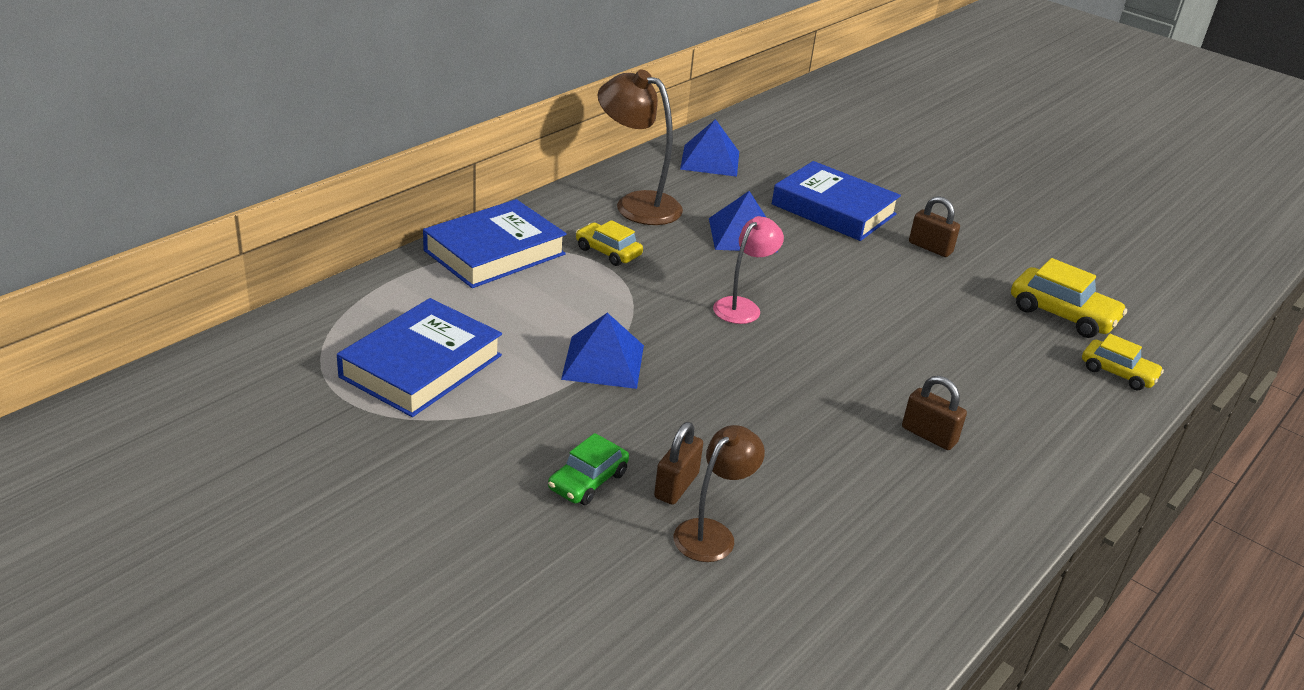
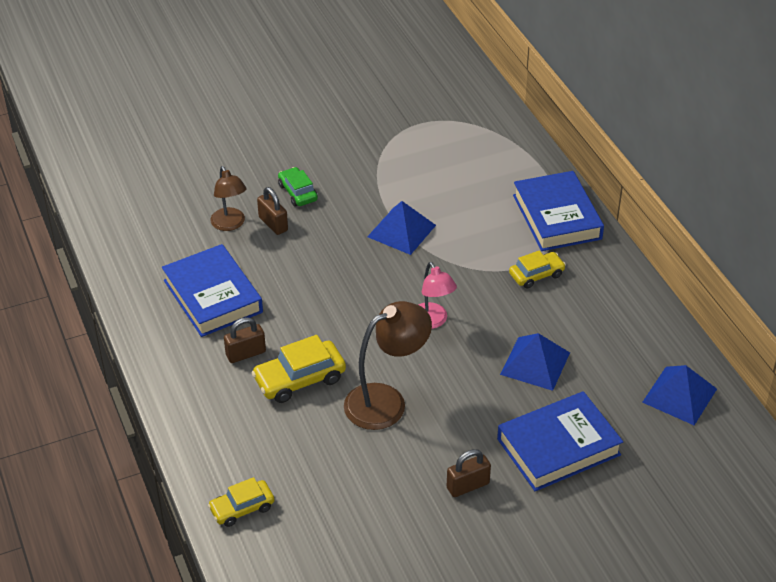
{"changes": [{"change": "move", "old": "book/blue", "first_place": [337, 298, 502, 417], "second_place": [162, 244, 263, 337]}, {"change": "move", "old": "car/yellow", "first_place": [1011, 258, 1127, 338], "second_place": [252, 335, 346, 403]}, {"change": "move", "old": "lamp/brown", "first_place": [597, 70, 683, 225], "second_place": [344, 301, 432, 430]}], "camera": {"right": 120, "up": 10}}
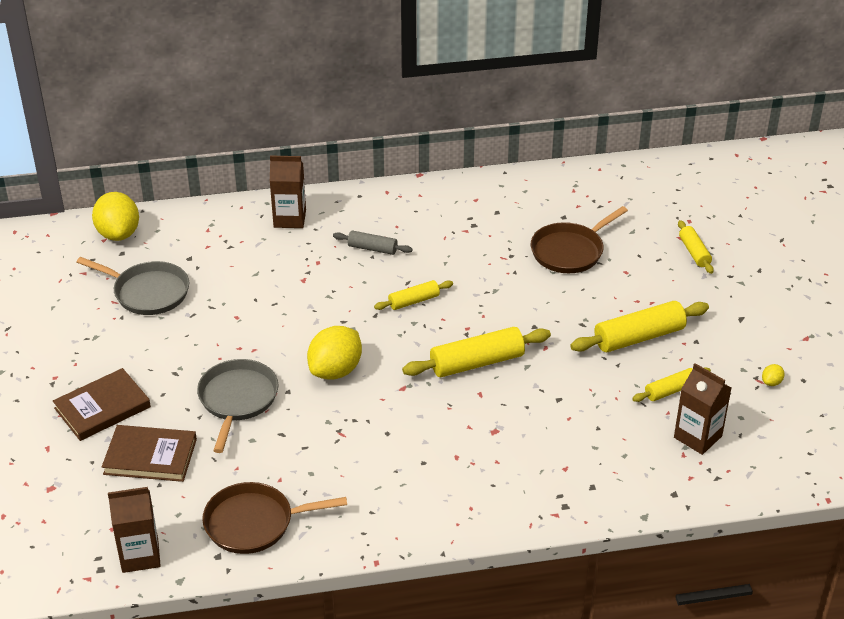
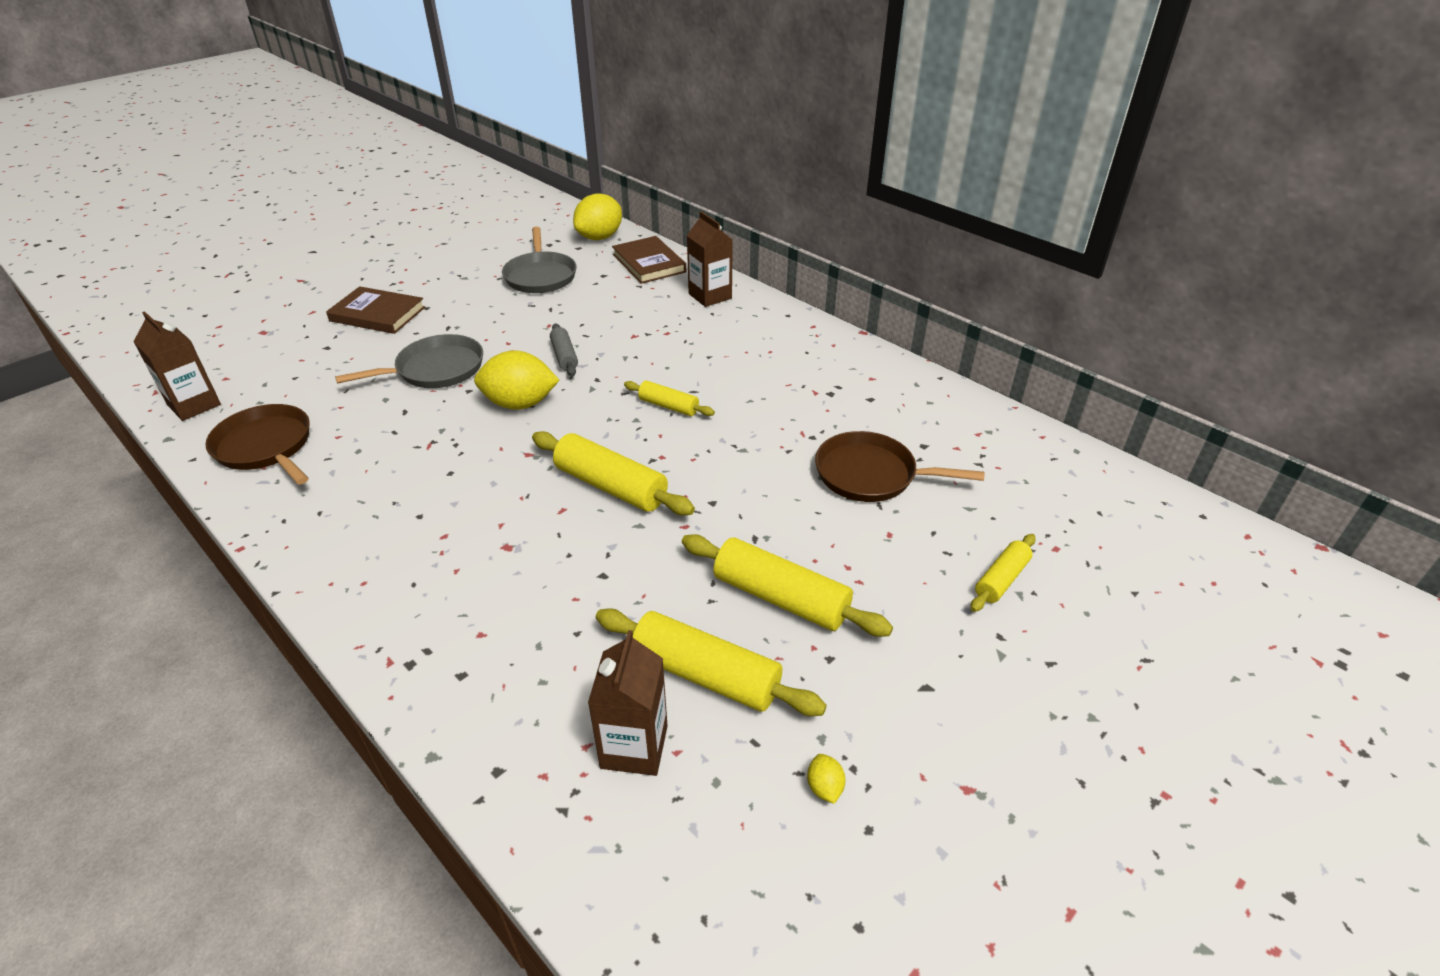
{"changes": [{"change": "move", "old": "rolling pin/grey", "first_place": [333, 231, 413, 255], "second_place": [550, 323, 578, 376]}, {"change": "resize", "old": "rolling pin/yellow", "first_place": [632, 368, 711, 402], "second_place": [596, 608, 827, 716], "factor": 1.74}, {"change": "move", "old": "book/brown", "first_place": [102, 425, 197, 482], "second_place": [612, 236, 686, 284]}, {"change": "rotate", "old": "lemon/yellow", "first_place": [762, 364, 784, 386], "second_place": [807, 754, 846, 804], "degrees": 75}], "camera": {"right": 55, "up": 0}}
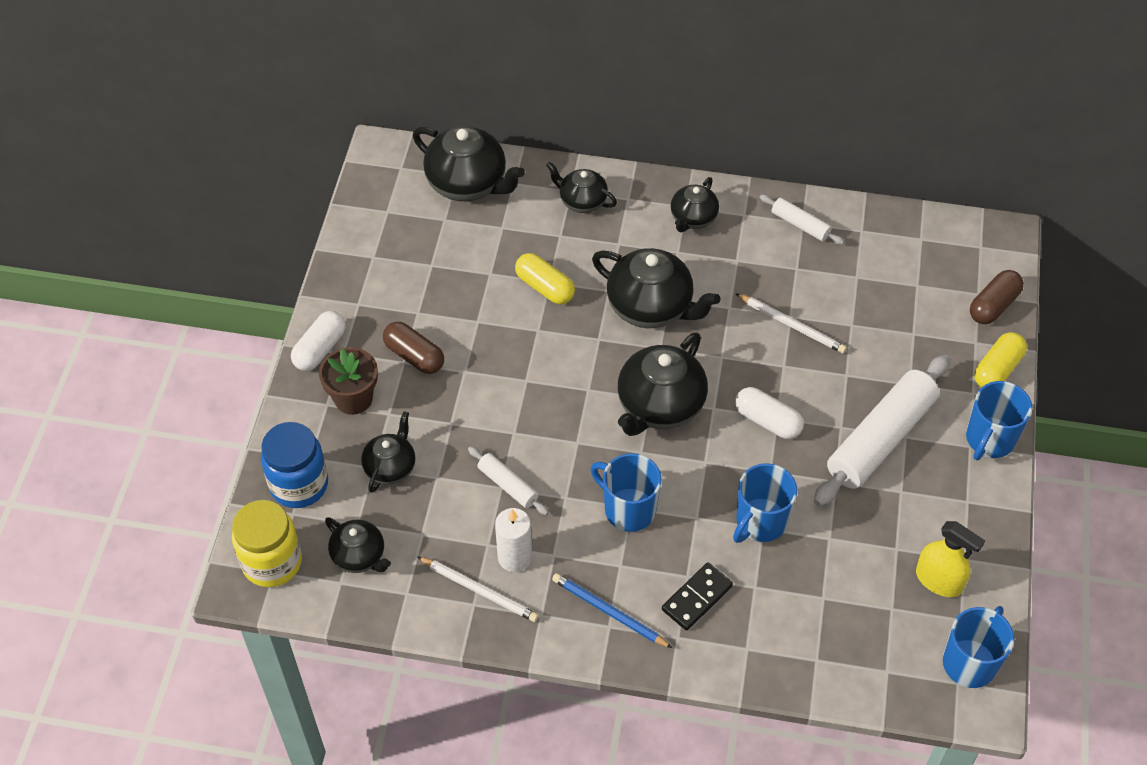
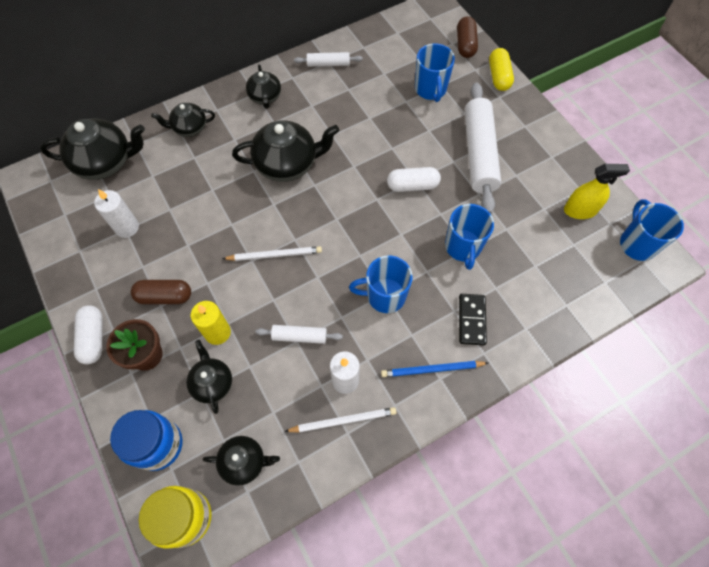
{"changes": [{"change": "insert", "new": "candle/white", "second_place": [94, 189, 139, 238]}, {"change": "insert", "new": "candle/yellow", "second_place": [191, 301, 231, 345]}, {"change": "move", "old": "pencil/white", "first_place": [735, 293, 847, 353], "second_place": [222, 246, 322, 261]}, {"change": "move", "old": "mug/blue", "first_place": [966, 381, 1032, 460], "second_place": [415, 43, 455, 102]}, {"change": "delete", "old": "capsule/yellow", "first_place": [515, 253, 575, 304]}, {"change": "delete", "old": "teapot/black", "first_place": [618, 332, 708, 436]}], "camera": {"right": -40, "up": 10}}
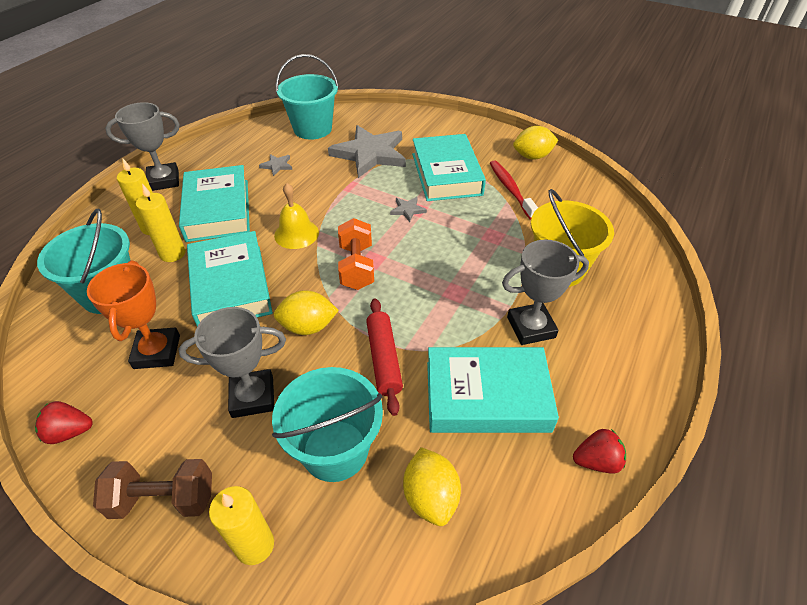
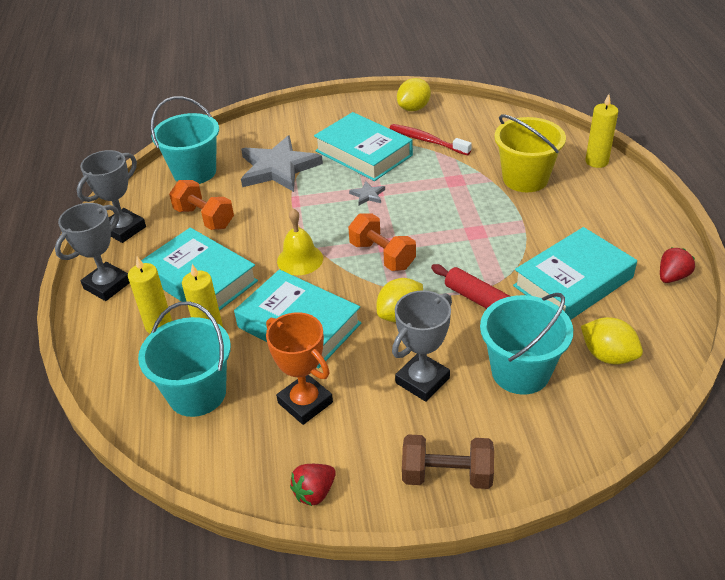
{"changes": [{"change": "move", "old": "trophy/grey", "first_place": [502, 240, 589, 345], "second_place": [77, 150, 146, 243]}, {"change": "replace", "old": "star/grey", "new": "dumbbell/orange", "first_place": [259, 154, 292, 176], "second_place": [169, 180, 234, 230]}, {"change": "rotate", "old": "dumbbell/brown", "first_place": [93, 459, 212, 519], "second_place": [402, 434, 494, 489], "degrees": 45}, {"change": "move", "old": "candle/yellow", "first_place": [209, 486, 274, 565], "second_place": [585, 94, 618, 168]}], "camera": {"right": -35, "up": -5}}
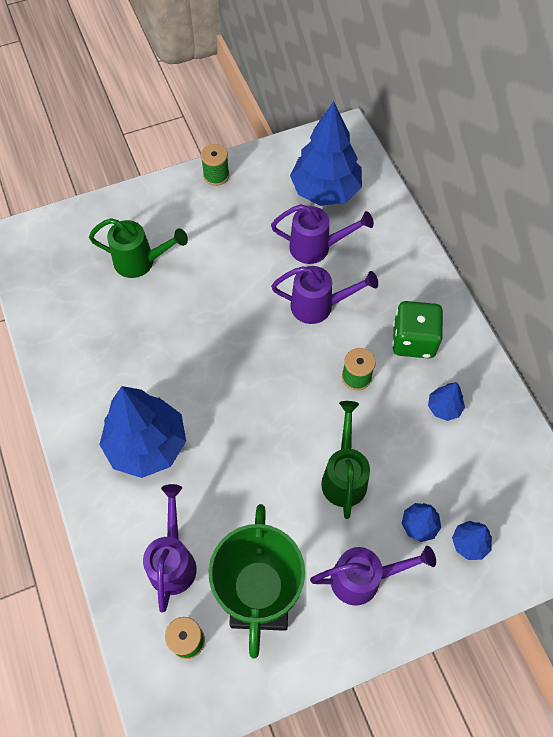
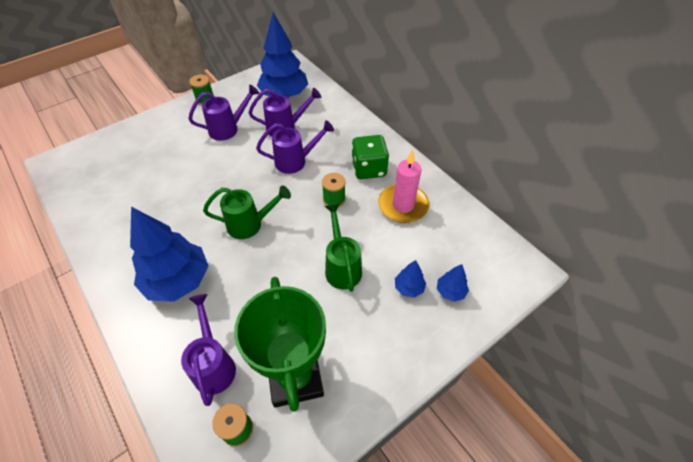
{"changes": [{"change": "move", "old": "watering can/purple", "first_place": [310, 546, 436, 606], "second_place": [188, 85, 259, 141]}, {"change": "move", "old": "watering can/green", "first_place": [89, 218, 188, 278], "second_place": [203, 185, 291, 239]}, {"change": "replace", "old": "tree/blue", "new": "candle/pink", "first_place": [428, 382, 465, 421], "second_place": [378, 149, 429, 223]}], "camera": {"right": -15, "up": -10}}
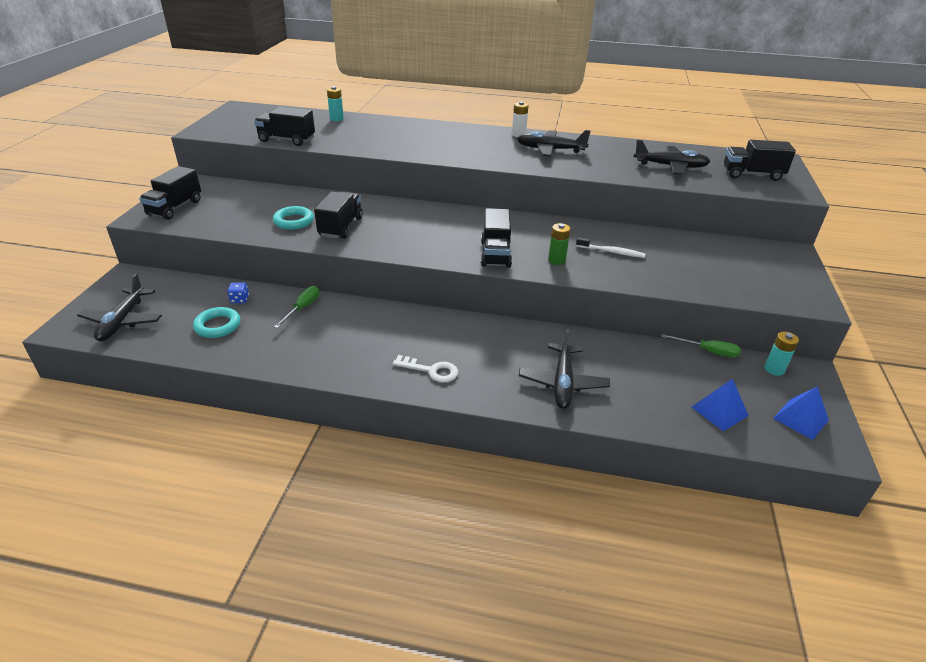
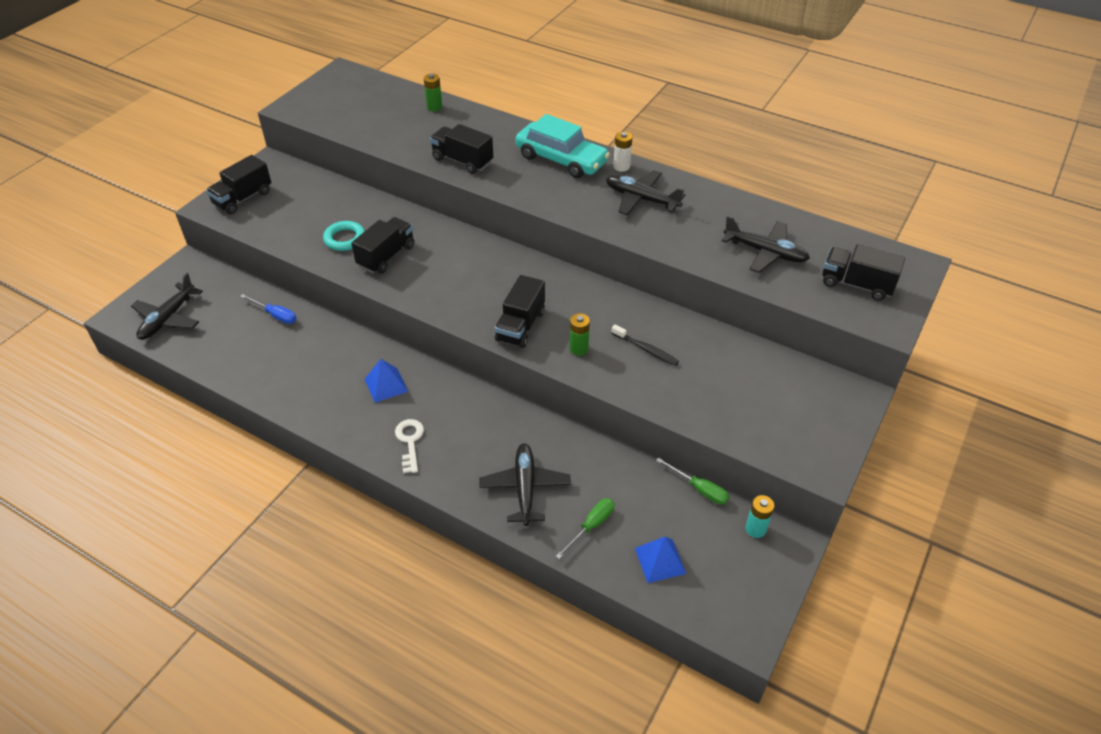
{"changes": [{"change": "replace", "old": "dice/blue", "new": "screwdriver/blue", "first_place": [227, 282, 249, 303], "second_place": [240, 294, 296, 324]}, {"change": "move", "old": "pyramid/blue", "first_place": [773, 386, 829, 440], "second_place": [365, 359, 408, 403]}, {"change": "rotate", "old": "key/white", "first_place": [392, 355, 458, 382], "second_place": [395, 419, 424, 473], "degrees": -135}, {"change": "recolor", "old": "battery/turquoise", "new": "battery/green", "first_place": [327, 86, 344, 121], "second_place": [424, 73, 442, 111]}, {"change": "move", "old": "truck/black", "first_place": [254, 106, 315, 146], "second_place": [430, 124, 493, 174]}, {"change": "rotate", "old": "plane/black", "first_place": [519, 329, 610, 409], "second_place": [479, 443, 571, 526], "degrees": 150}, {"change": "insert", "new": "car/turquoise", "second_place": [515, 114, 610, 178]}, {"change": "move", "old": "screwdriver/green", "first_place": [274, 286, 319, 328], "second_place": [556, 498, 615, 559]}, {"change": "recolor", "old": "toothbrush/white", "new": "toothbrush/black", "first_place": [576, 237, 645, 258], "second_place": [612, 324, 679, 366]}, {"change": "delete", "old": "ring/turquoise", "first_place": [193, 307, 240, 338]}], "camera": {"right": 20, "up": 10}}
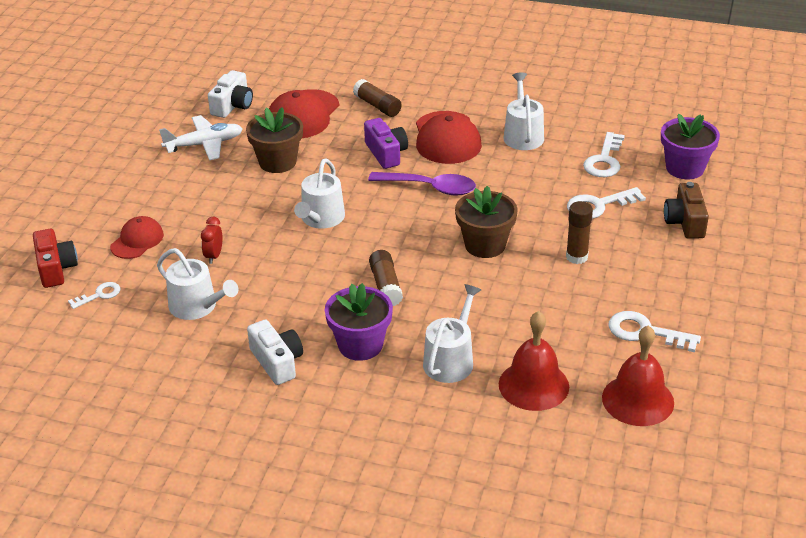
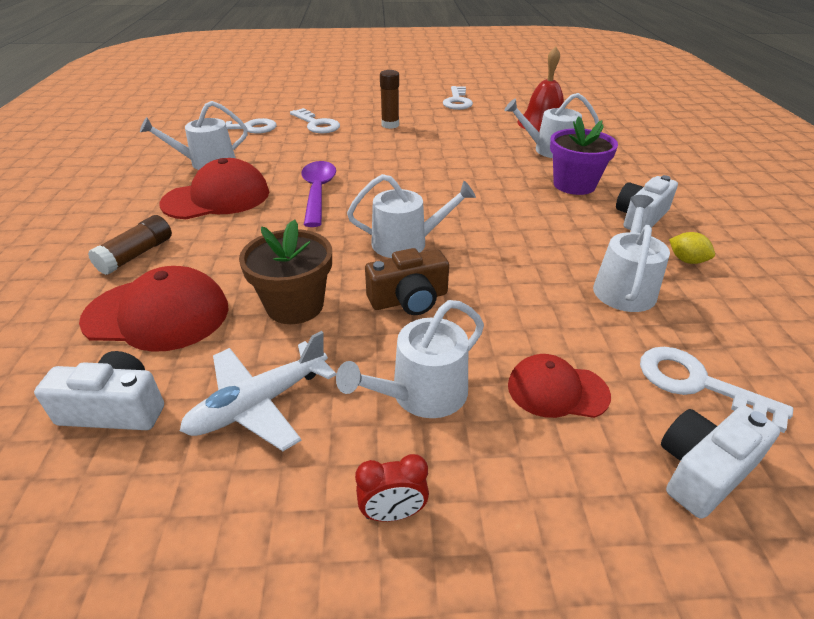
{"changes": [{"change": "rotate", "old": "plane/white", "first_place": [159, 115, 243, 160], "second_place": [180, 331, 336, 451], "degrees": -90}, {"change": "insert", "new": "watering can/white", "second_place": [336, 300, 484, 418]}, {"change": "move", "old": "clock/red", "first_place": [201, 216, 223, 264], "second_place": [355, 454, 429, 522]}, {"change": "move", "old": "camera/brown", "first_place": [664, 182, 709, 239], "second_place": [365, 248, 449, 315]}, {"change": "resize", "old": "key/white", "first_place": [68, 282, 120, 309], "second_place": [640, 347, 793, 433], "factor": 1.66}, {"change": "recolor", "old": "camera/red", "new": "camera/white", "first_place": [33, 229, 78, 288], "second_place": [661, 406, 781, 519]}, {"change": "insert", "new": "lemon/yellow", "second_place": [669, 232, 715, 264]}, {"change": "delete", "old": "camera/purple", "first_place": [364, 118, 408, 169]}, {"change": "delete", "old": "glue stick/brown", "first_place": [369, 250, 403, 306]}, {"change": "delete", "old": "flower pot/brown", "first_place": [455, 186, 518, 258]}, {"change": "delete", "old": "bell/red", "first_place": [602, 325, 674, 426]}, {"change": "delete", "old": "flower pot/purple", "first_place": [661, 114, 720, 179]}], "camera": {"right": -110, "up": 0}}
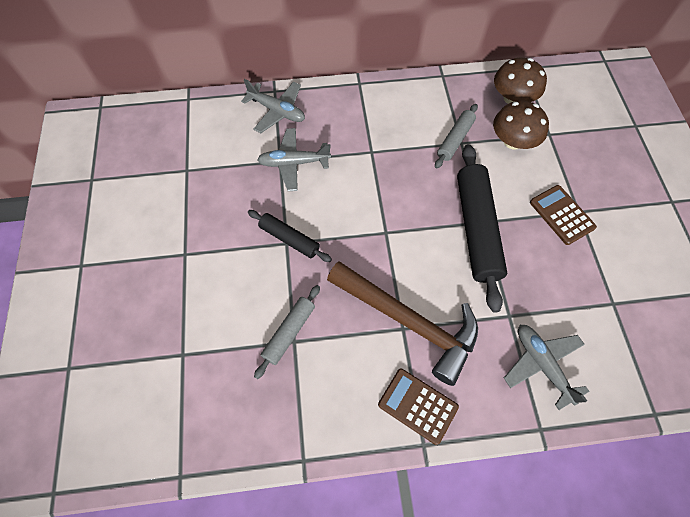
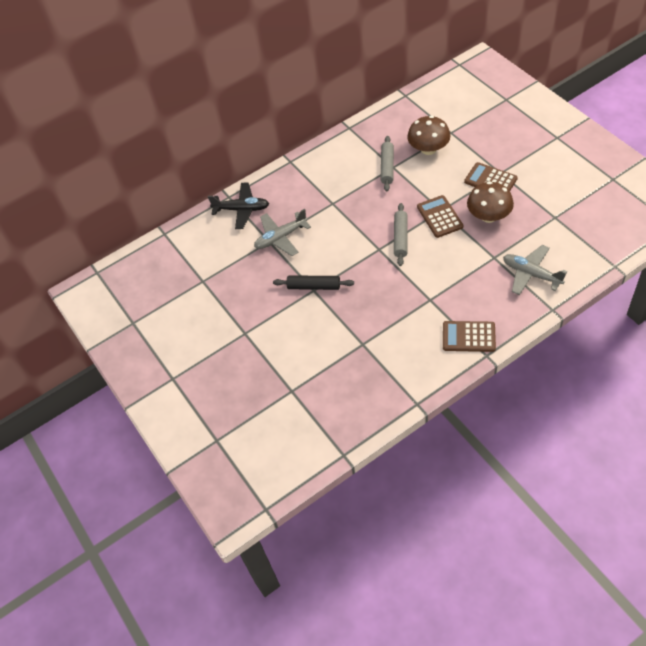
{"changes": [{"change": "recolor", "old": "plane/grey", "new": "plane/black", "first_place": [241, 79, 305, 133], "second_place": [208, 182, 269, 229]}, {"change": "move", "old": "rolling pin/grey", "first_place": [254, 285, 320, 379], "second_place": [394, 203, 408, 266]}, {"change": "replace", "old": "rolling pin/black", "new": "calculator/brown", "first_place": [457, 144, 507, 313], "second_place": [417, 195, 463, 238]}, {"change": "move", "old": "mushroom/brown", "first_place": [494, 58, 547, 104], "second_place": [467, 181, 514, 223]}, {"change": "delete", "old": "hammer/brown", "first_place": [327, 261, 478, 386]}], "camera": {"right": -20, "up": -10}}
